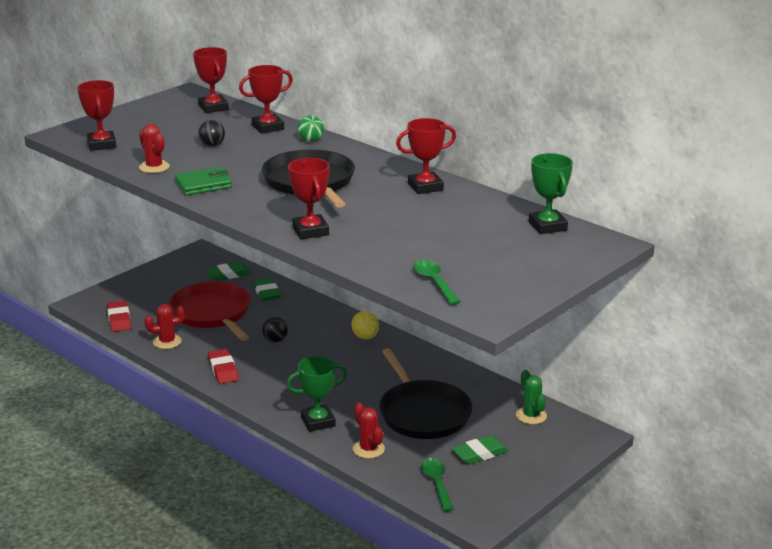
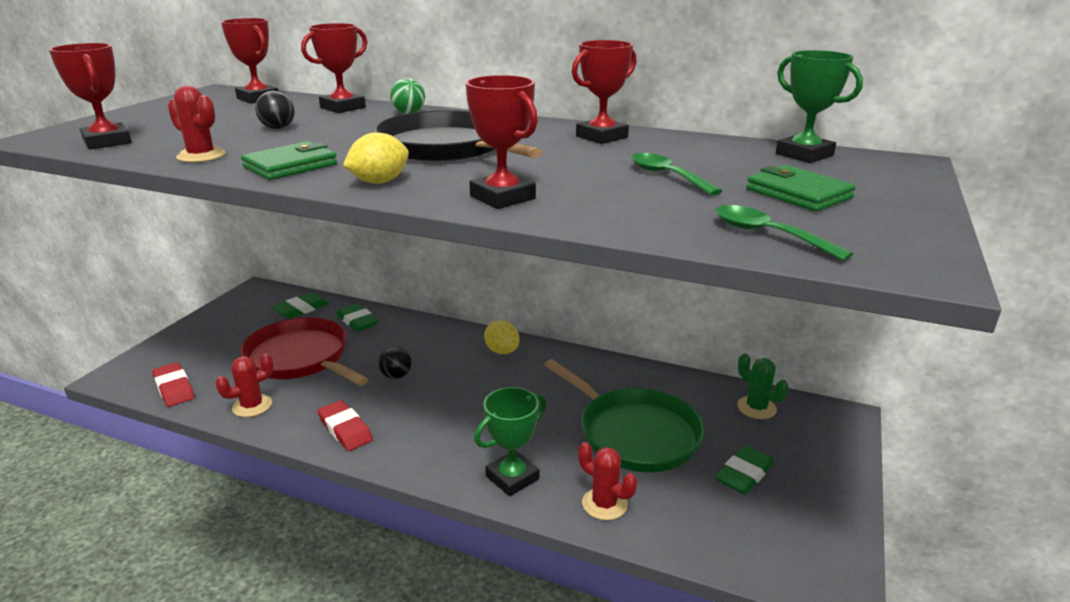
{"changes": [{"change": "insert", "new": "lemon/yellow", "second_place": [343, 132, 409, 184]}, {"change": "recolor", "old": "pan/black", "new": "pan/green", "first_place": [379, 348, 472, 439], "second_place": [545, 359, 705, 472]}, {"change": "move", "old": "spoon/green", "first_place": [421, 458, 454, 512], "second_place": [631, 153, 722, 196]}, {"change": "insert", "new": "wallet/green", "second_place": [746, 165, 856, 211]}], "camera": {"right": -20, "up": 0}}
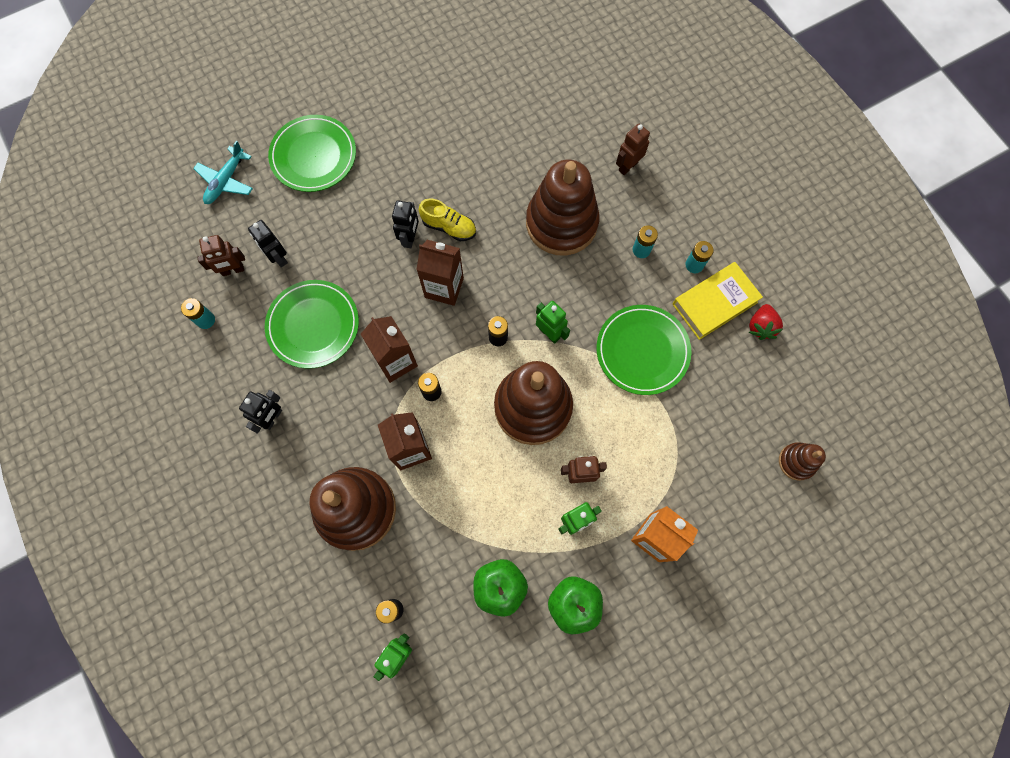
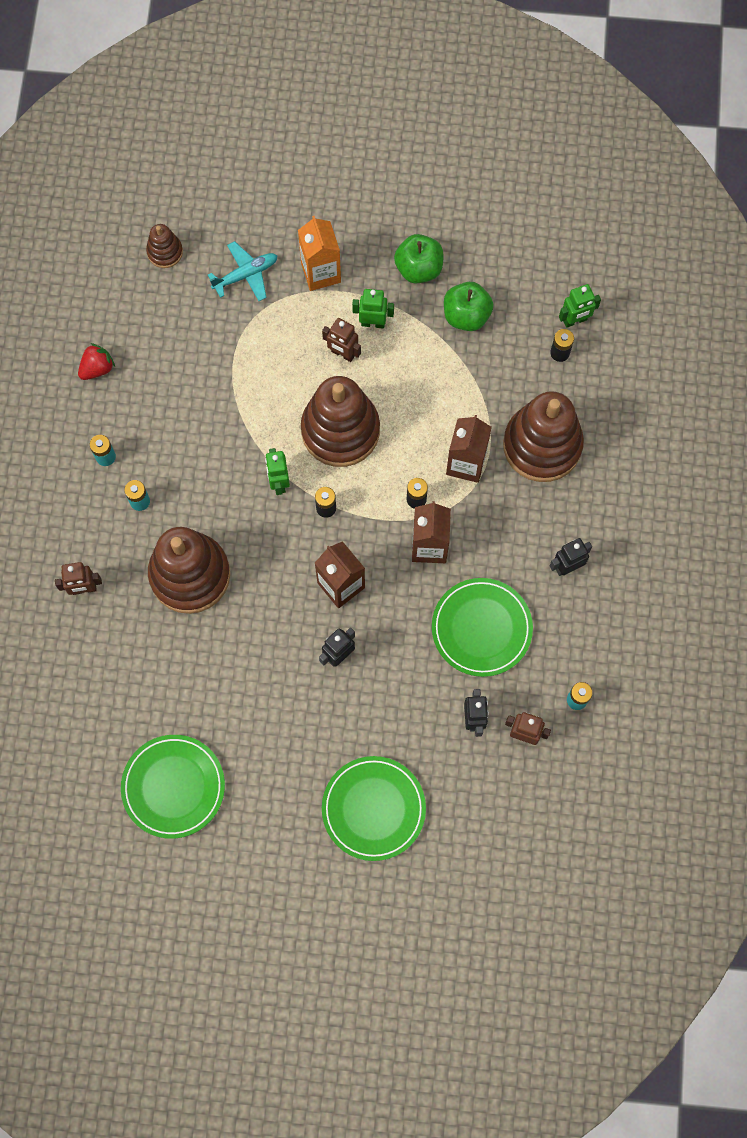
{"changes": [{"change": "move", "old": "plate/green", "first_place": [597, 305, 691, 395], "second_place": [121, 735, 225, 839]}, {"change": "move", "old": "plane/turquoise", "first_place": [193, 141, 253, 204], "second_place": [208, 241, 278, 301]}, {"change": "delete", "old": "shoe/yellow", "first_place": [419, 198, 476, 241]}, {"change": "delete", "old": "book/yellow", "first_place": [672, 262, 763, 340]}], "camera": {"right": -145, "up": 0}}
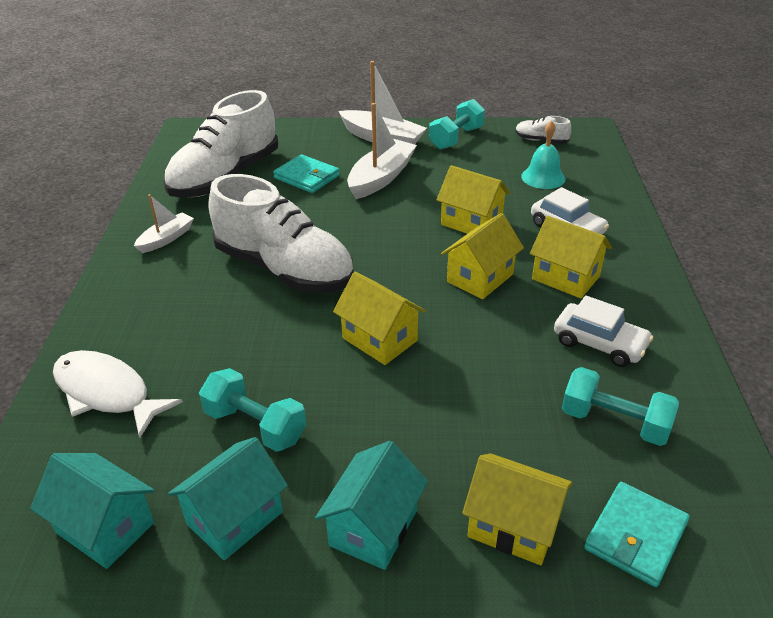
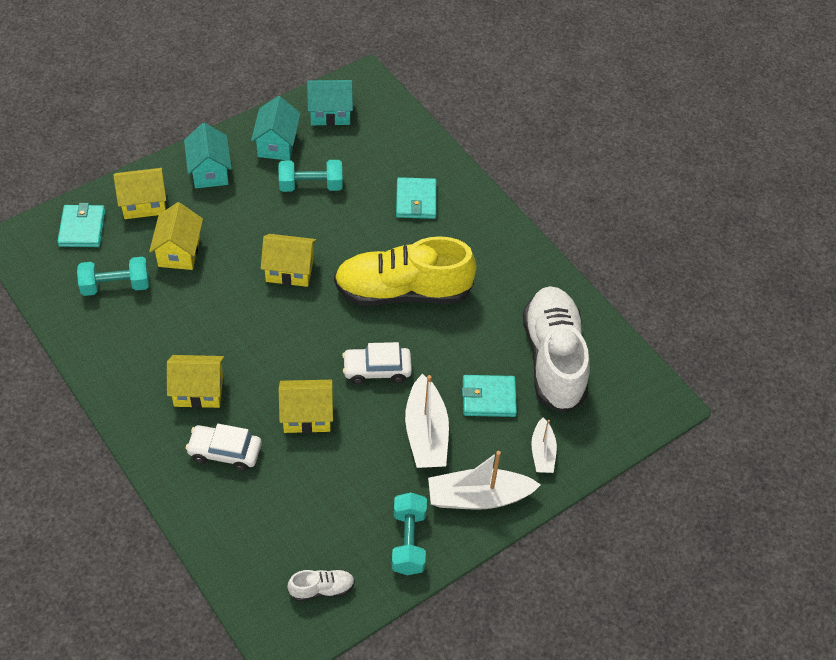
{"changes": [{"change": "move", "old": "house/yellow", "first_place": [441, 213, 524, 299], "second_place": [149, 202, 203, 270]}, {"change": "recolor", "old": "shoe/white", "new": "shoe/yellow", "first_place": [209, 174, 354, 293], "second_place": [334, 236, 477, 306]}, {"change": "move", "old": "car/white", "first_place": [554, 295, 653, 367], "second_place": [342, 342, 412, 384]}, {"change": "insert", "new": "wallet/turquoise", "second_place": [396, 177, 437, 219]}, {"change": "move", "old": "boat/white", "first_place": [134, 194, 194, 253], "second_place": [531, 417, 557, 473]}, {"change": "delete", "old": "fish/white", "first_place": [53, 350, 183, 438]}, {"change": "delete", "old": "bell/turquoise", "first_place": [521, 120, 566, 189]}], "camera": {"right": 140, "up": 15}}
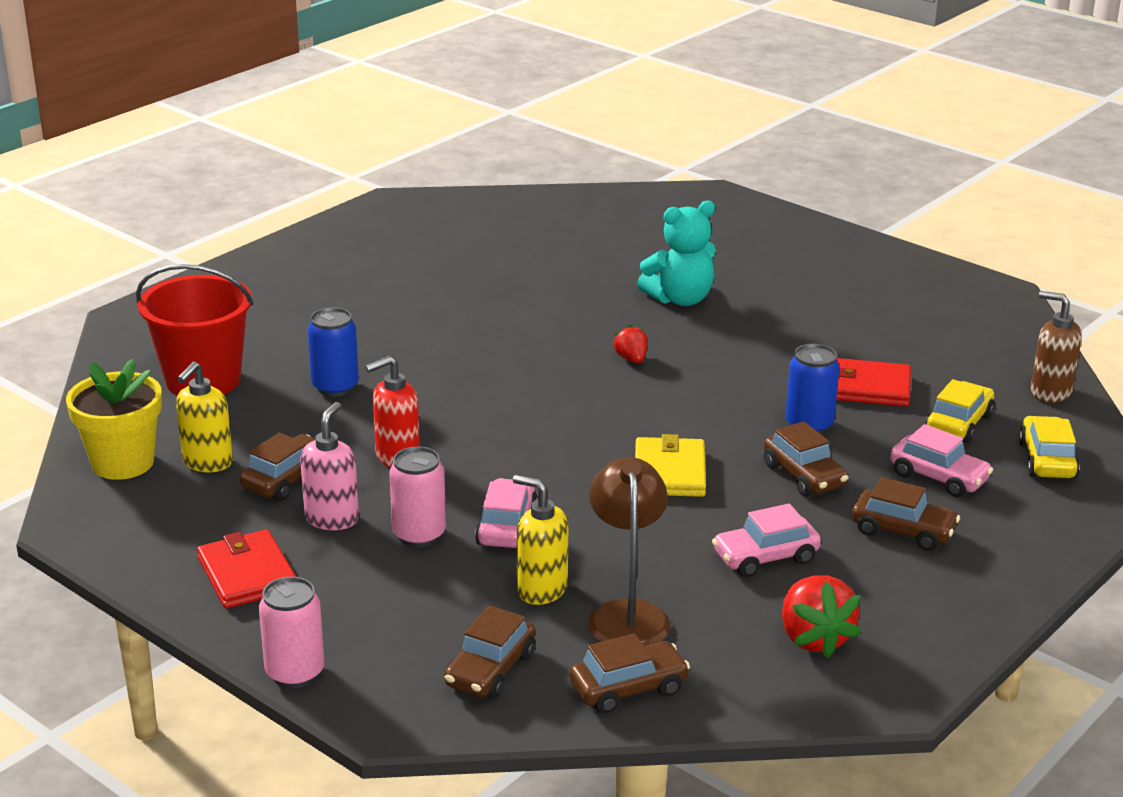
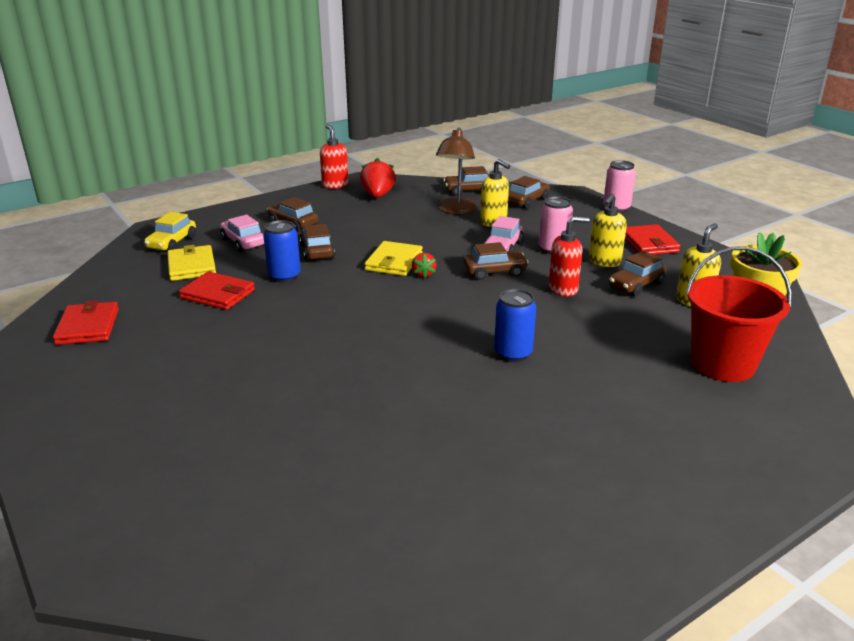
{"changes": [{"change": "insert", "new": "wallet/red", "second_place": [53, 300, 119, 345]}, {"change": "replace", "old": "car/yellow", "new": "wallet/yellow", "first_place": [925, 379, 995, 443], "second_place": [167, 245, 216, 281]}, {"change": "insert", "new": "soap dispenser/red", "second_place": [320, 125, 348, 189]}, {"change": "move", "old": "strawberry/red", "first_place": [613, 324, 647, 363], "second_place": [412, 253, 437, 278]}, {"change": "insert", "new": "car/brown", "second_place": [463, 242, 529, 280]}, {"change": "move", "old": "can/blue", "first_place": [308, 307, 359, 397], "second_place": [494, 289, 536, 362]}, {"change": "recolor", "old": "soap dispenser/pink", "new": "soap dispenser/yellow", "first_place": [300, 402, 359, 530], "second_place": [589, 193, 627, 267]}, {"change": "delete", "old": "teddy bear/turquoise", "first_place": [637, 201, 716, 306]}, {"change": "delete", "old": "car/pink", "first_place": [712, 504, 821, 577]}, {"change": "delete", "old": "soap dispenser/brown", "first_place": [1031, 291, 1082, 403]}], "camera": {"right": -165, "up": 0}}
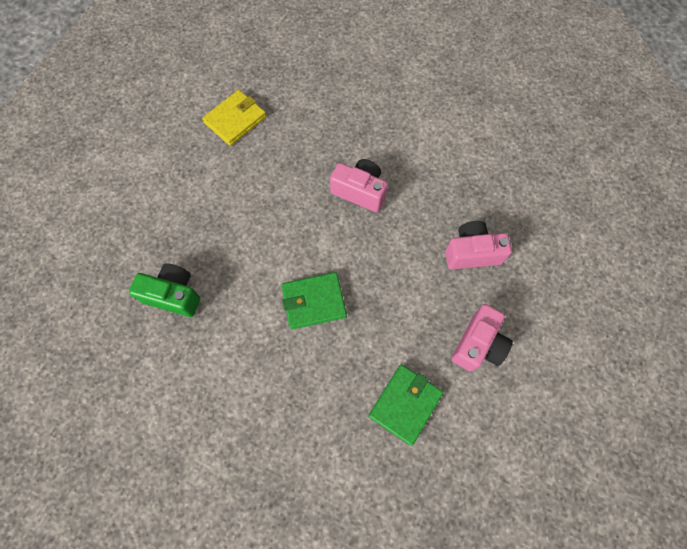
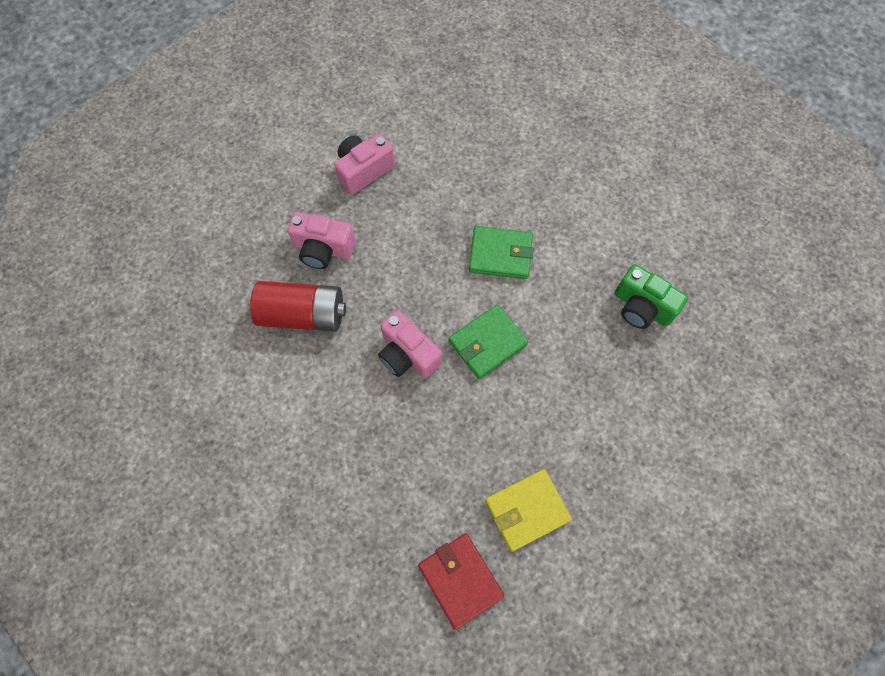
{"changes": [{"change": "insert", "new": "battery/red", "second_place": [250, 281, 346, 332]}, {"change": "insert", "new": "wallet/red", "second_place": [418, 533, 504, 630]}, {"change": "move", "old": "wallet/green", "first_place": [369, 365, 443, 446], "second_place": [449, 304, 528, 379]}], "camera": {"right": -160, "up": 0}}
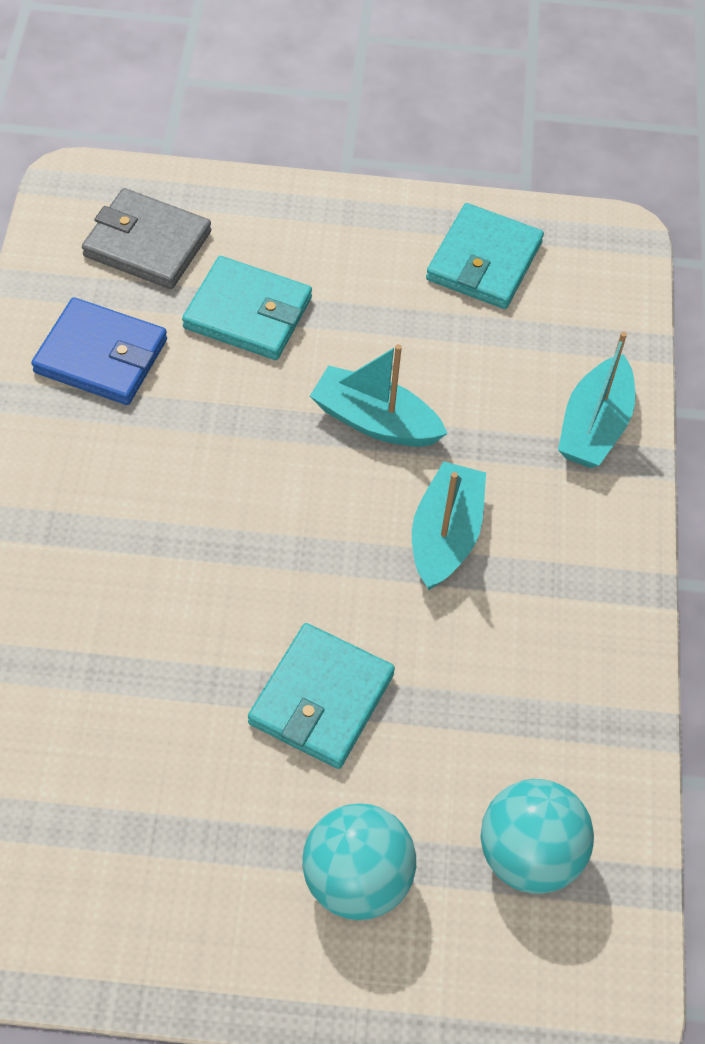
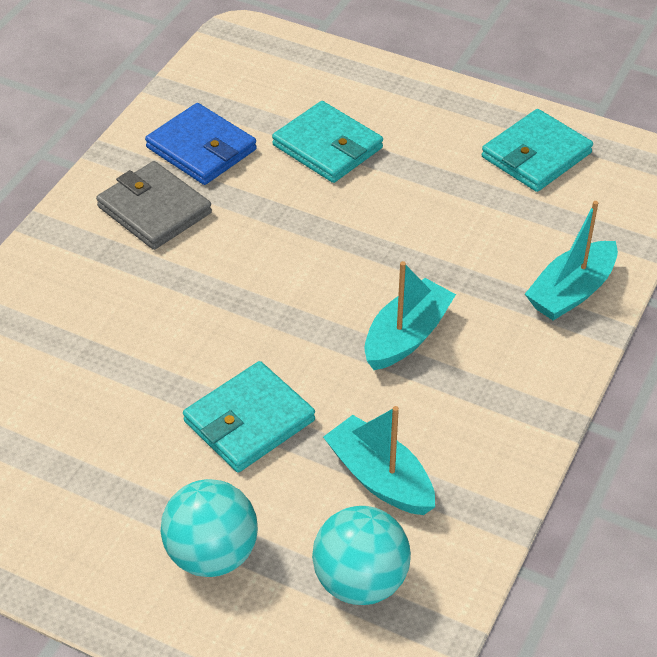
{"changes": [{"change": "move", "old": "wallet/grey", "first_place": [82, 188, 211, 289], "second_place": [96, 161, 212, 250]}, {"change": "move", "old": "boat/turquoise", "first_place": [310, 344, 448, 447], "second_place": [323, 406, 435, 515]}], "camera": {"right": 25, "up": -10}}
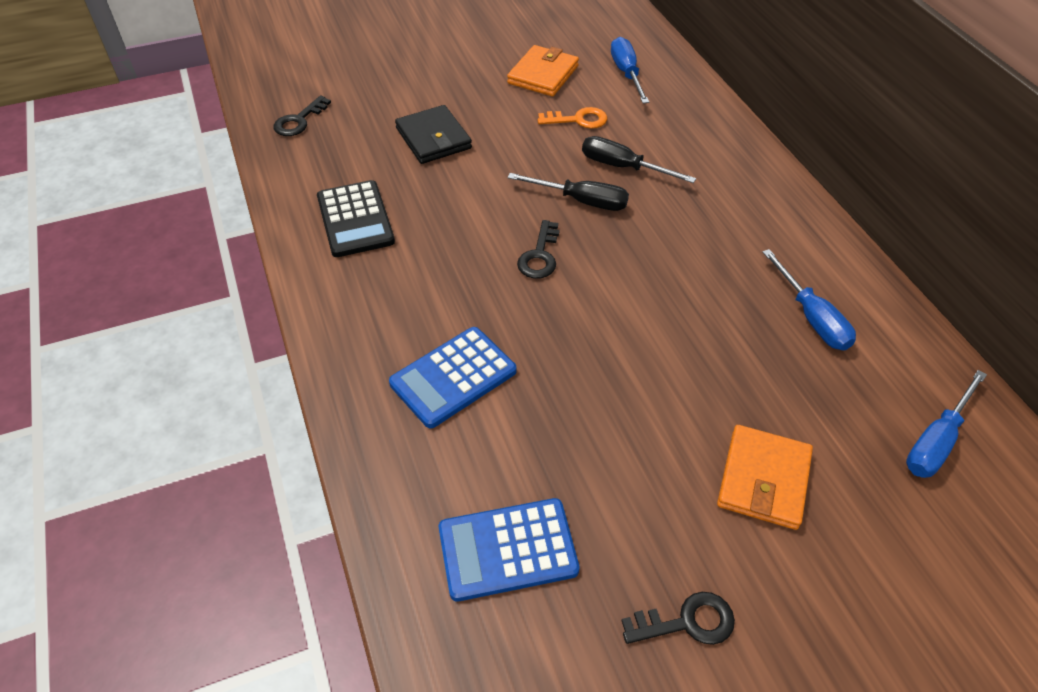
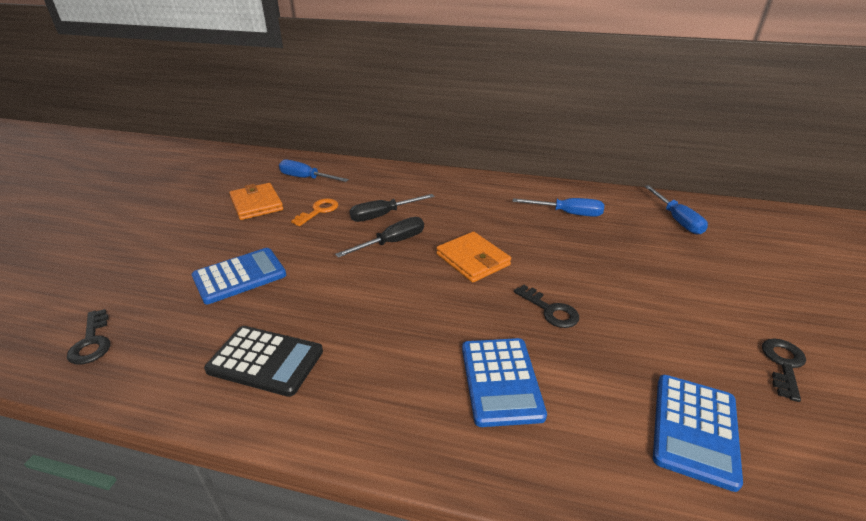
{"changes": [{"change": "replace", "old": "wallet/black", "new": "calculator/blue", "first_place": [395, 105, 472, 164], "second_place": [192, 248, 286, 304]}, {"change": "move", "old": "wallet/orange", "first_place": [717, 425, 813, 530], "second_place": [436, 232, 511, 282]}, {"change": "move", "old": "key/black", "first_place": [517, 220, 559, 279], "second_place": [514, 285, 579, 328]}], "camera": {"right": -55, "up": -15}}
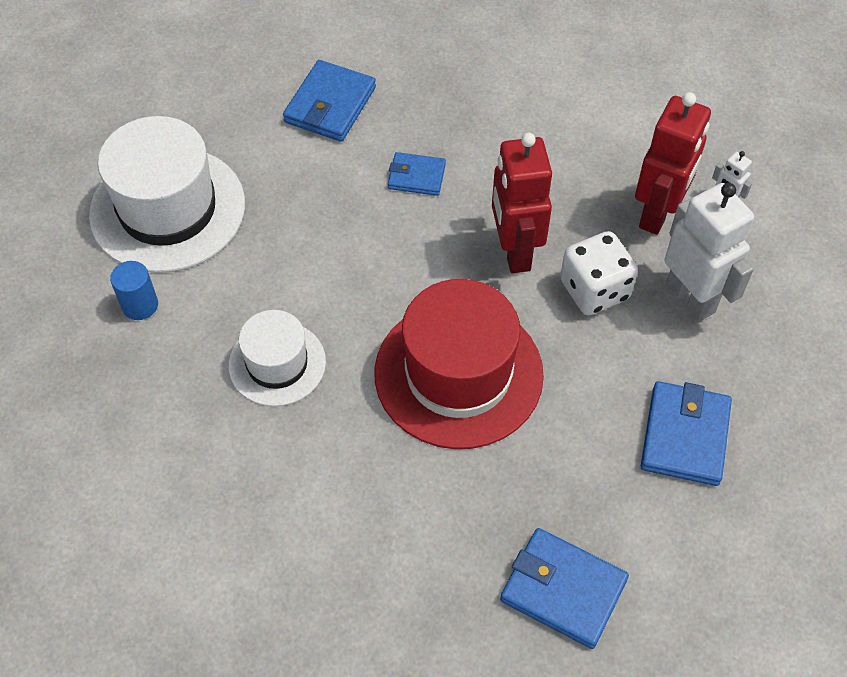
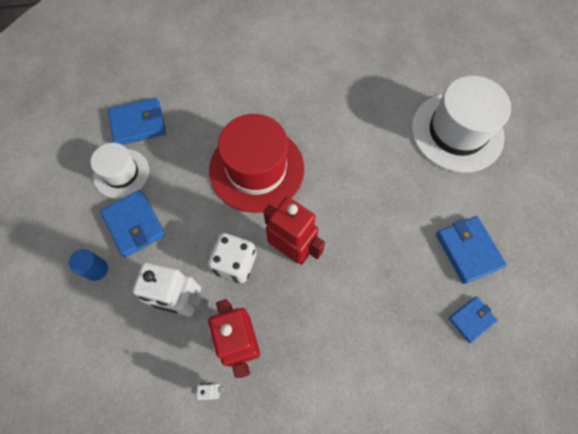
{"changes": [{"change": "move", "old": "cylinder/blue", "first_place": [110, 261, 158, 320], "second_place": [69, 249, 108, 281]}, {"change": "move", "old": "hat/white", "first_place": [228, 310, 326, 407], "second_place": [91, 143, 149, 199]}, {"change": "move", "old": "wallet/blue", "first_place": [388, 152, 446, 196], "second_place": [449, 296, 498, 343]}], "camera": {"right": 135, "up": 10}}
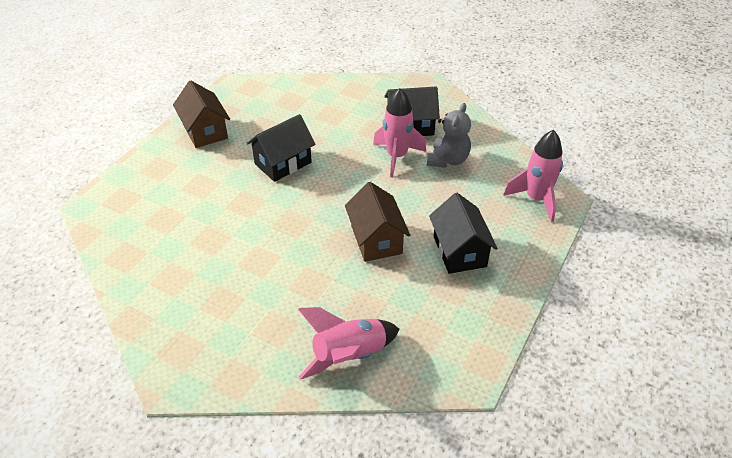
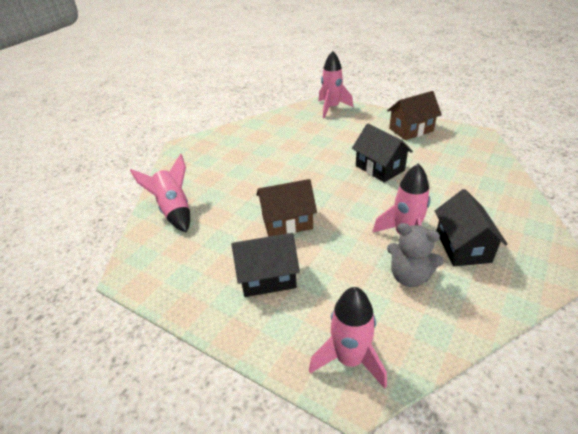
{"changes": [{"change": "insert", "new": "rocket/pink", "second_place": [318, 51, 353, 118]}], "camera": {"right": 95, "up": -5}}
